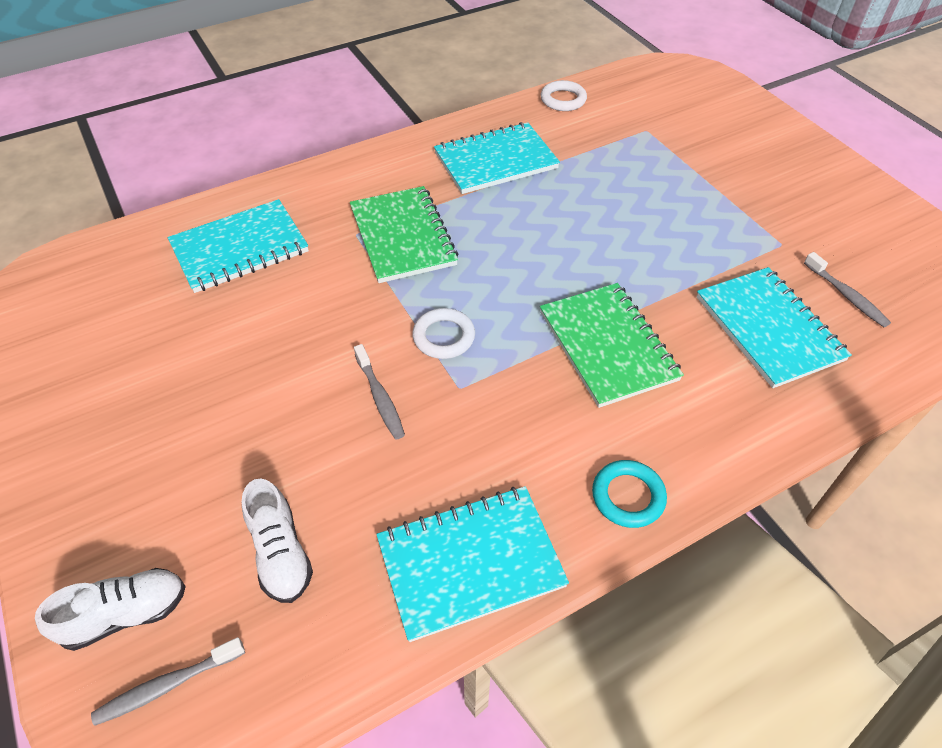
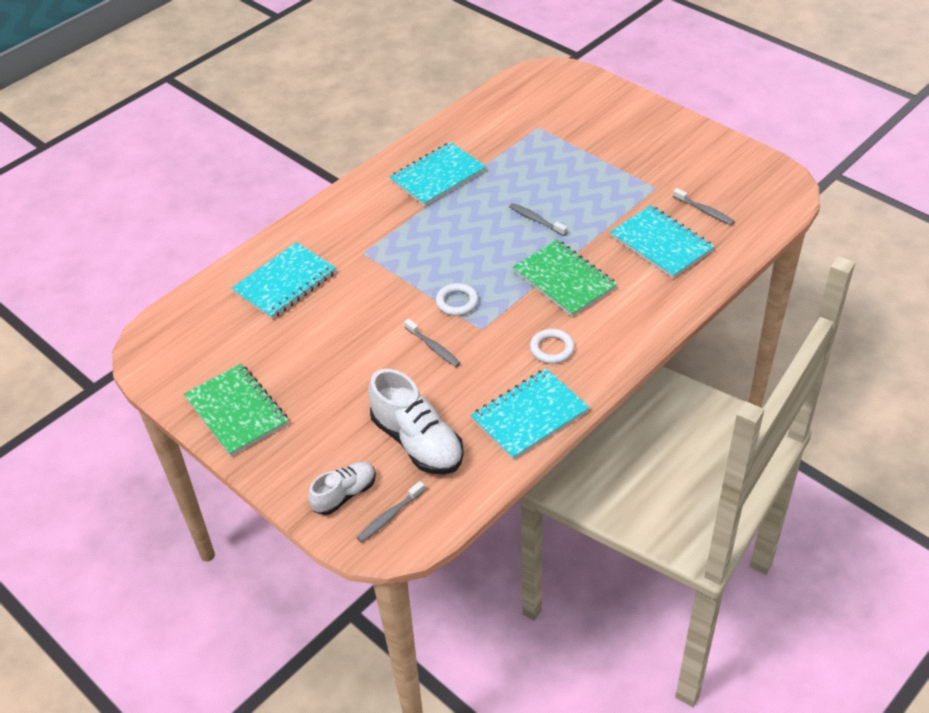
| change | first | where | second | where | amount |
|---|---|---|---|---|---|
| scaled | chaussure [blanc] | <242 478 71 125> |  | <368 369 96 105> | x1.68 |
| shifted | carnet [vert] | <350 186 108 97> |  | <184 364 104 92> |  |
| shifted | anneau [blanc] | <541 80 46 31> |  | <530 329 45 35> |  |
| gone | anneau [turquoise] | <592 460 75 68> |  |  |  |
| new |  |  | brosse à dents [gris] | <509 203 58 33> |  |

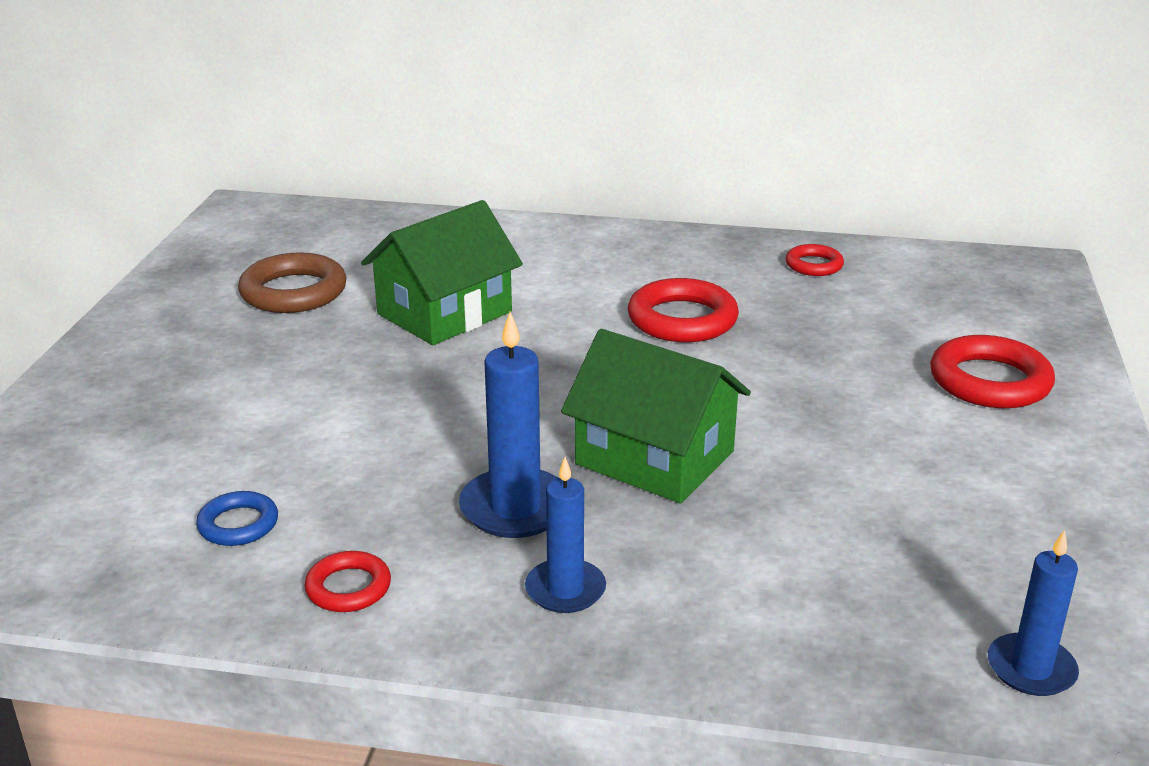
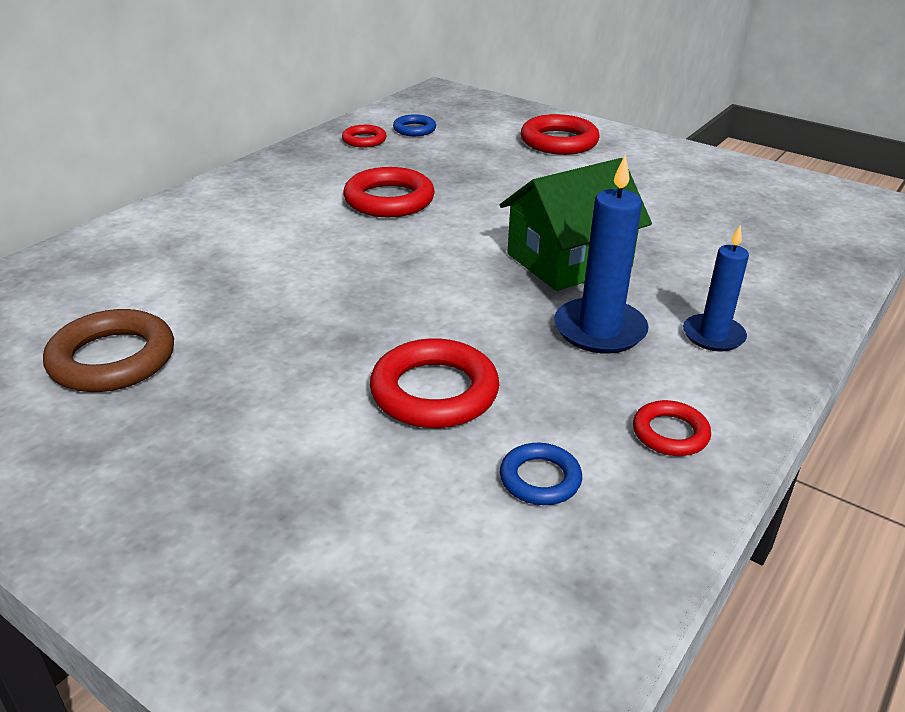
| change | first | where | second | where | amount |
|---|---|---|---|---|---|
| gone | maison [vert] | <361 200 162 145> |  |  |  |
| gone | bougie [bleu] | <988 530 91 166> |  |  |  |
| new |  |  | anneau [rouge] | <370 338 129 90> |  |
| new |  |  | anneau [bleu] | <393 114 43 22> |  |

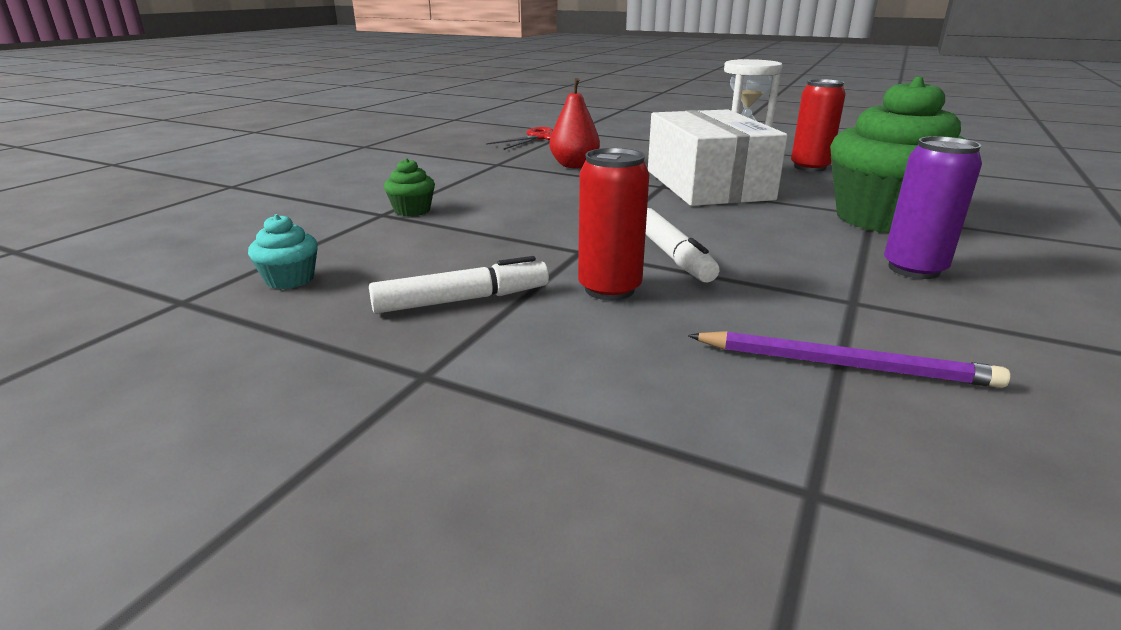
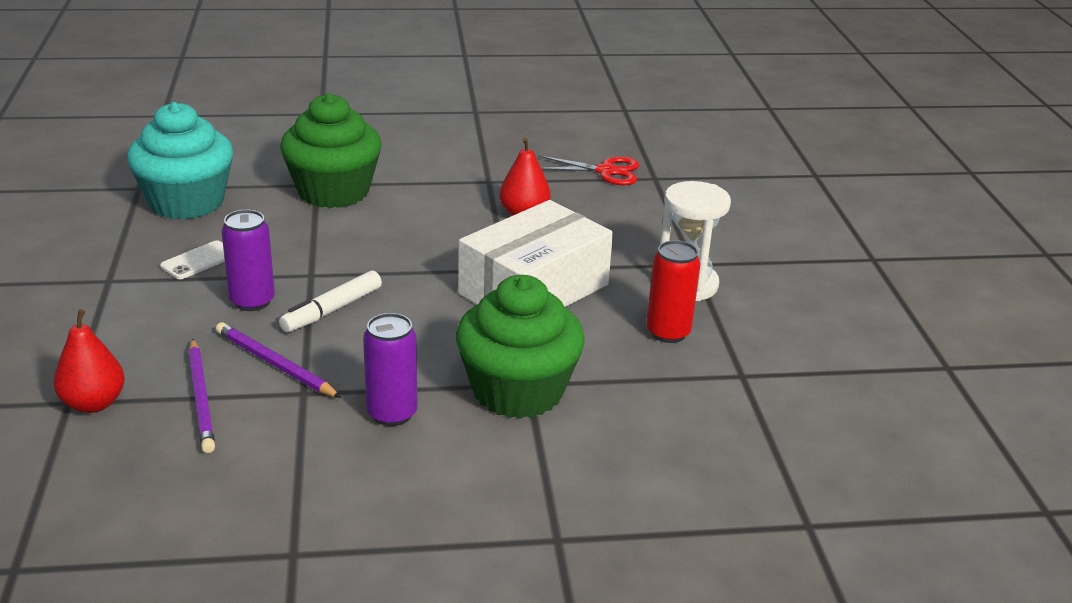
| change | first | where | second | where | amount |
|---|---|---|---|---|---|
| scaled | muffin [turquoise] | <248 214 70 75> |  | <127 102 106 118> | x2.48 |
| swapped | feutre [blanc] | <369 256 180 58> | téléphone [blanc] | <160 240 65 39> |  |
| scaled | muffin [vert] | <384 158 51 58> |  | <280 93 102 115> | x2.48 |
| repainted | canette [rouge] | <578 148 71 152> | canette [violet] | <221 210 54 101> |  |
| new |  |  | poire [rouge] | <53 309 72 104> |  |
| new |  |  | crayon [violet] | <216 322 125 76> |  |

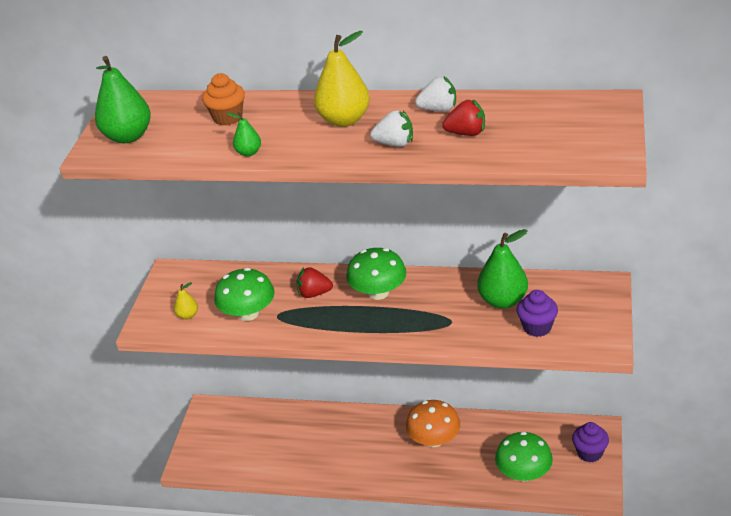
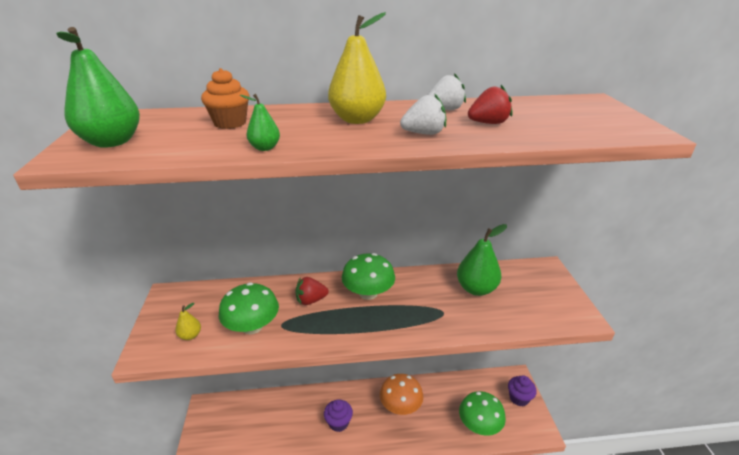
| change | first | where | second | where | amount |
|---|---|---|---|---|---|
| shifted | muffin [violet] | <517 290 41 47> |  | <324 399 29 33> |  |

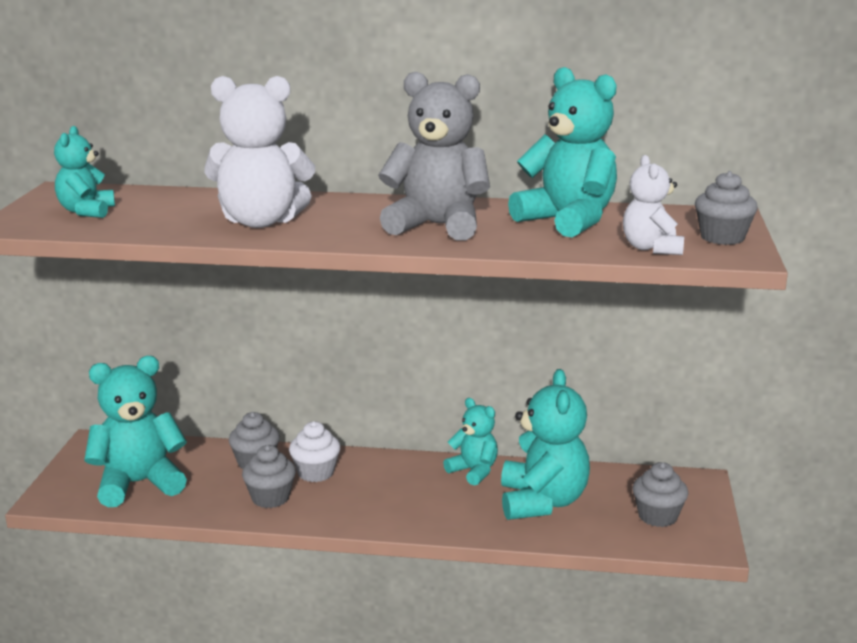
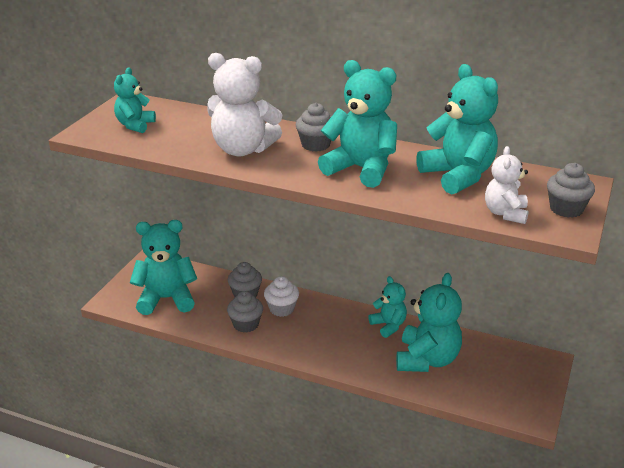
| change | first | where | second | where | amount |
|---|---|---|---|---|---|
| repainted | ours en peluche [gris] | <378 72 112 169> | ours en peluche [turquoise] | <318 60 79 128> |  |
| shifted | muffin [gris] | <632 462 56 65> |  | <296 103 35 49> |  |

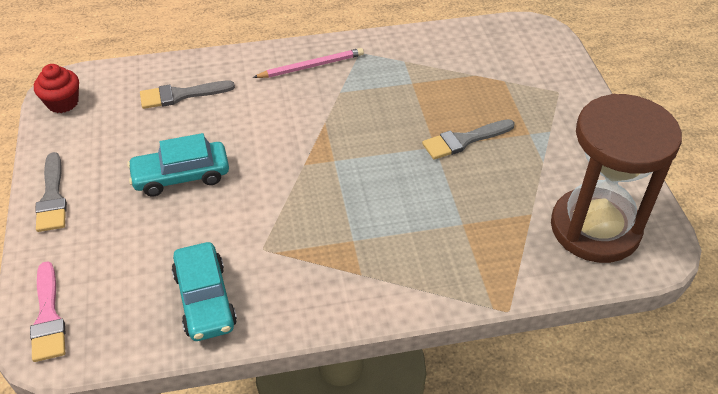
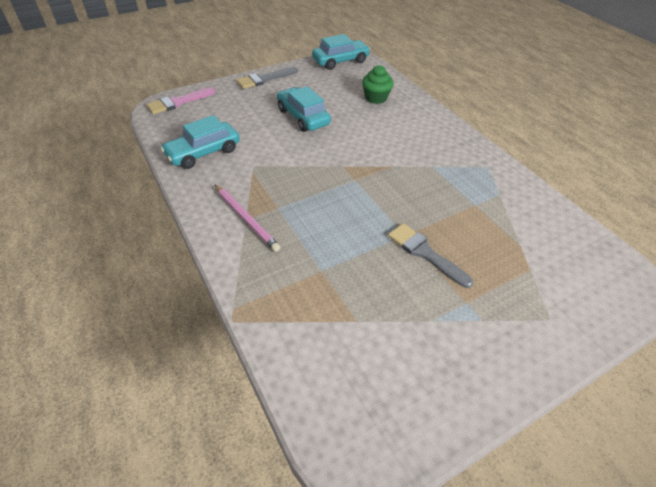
| change | first | where | second | where | amount |
|---|---|---|---|---|---|
| swapped | muffin [rouge] | <34 64 45 49> | voiture [turquoise] | <312 34 58 36> |  |
| swapped | pinceau [gris] | <140 81 95 28> | muffin [vert] | <362 65 32 39> |  |
| shifted | crayon [rose] | <253 48 111 30> |  | <215 184 65 68> |  |
| gone | sablier [marron] | <551 94 131 169> |  |  |  |

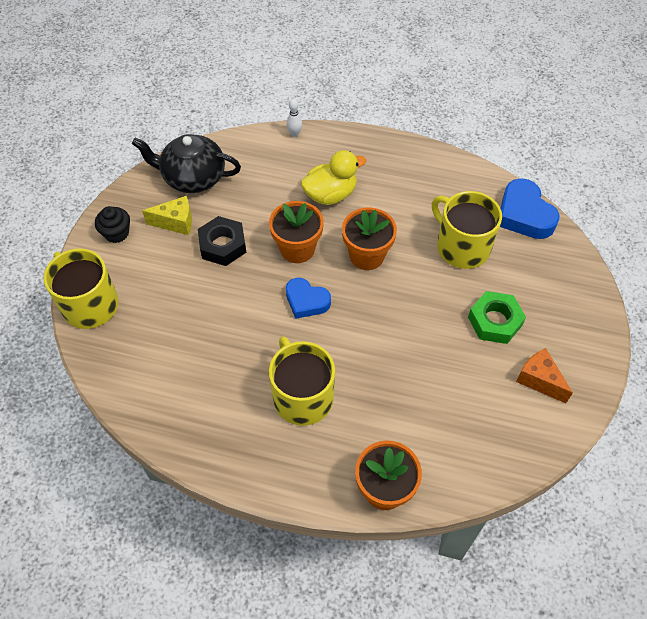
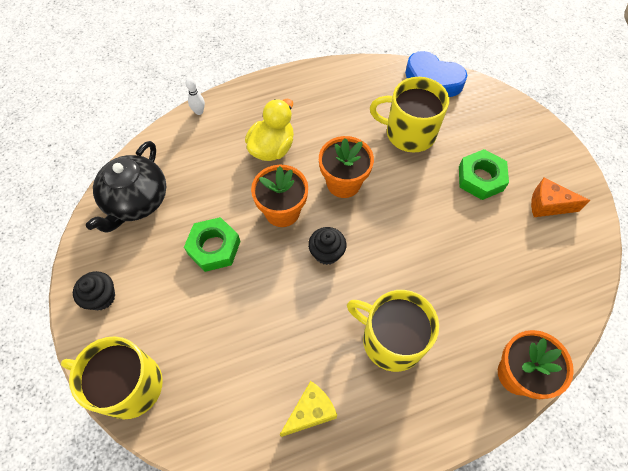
| change | first | where | second | where | amount |
|---|---|---|---|---|---|
| rotated | théière [noir] | <132 134 109 59> |  | <86 141 81 92> | 45 degrees counterclockwise |
| shifted | fromage [jaune] | <142 196 50 39> |  | <280 381 57 56> |  |
| repainted | écrou [noir] | <198 216 48 50> | écrou [vert] | <184 217 57 55> |  |
| swapped | cœur [bleu] | <286 278 45 41> | muffin [noir] | <308 227 38 38> |  |

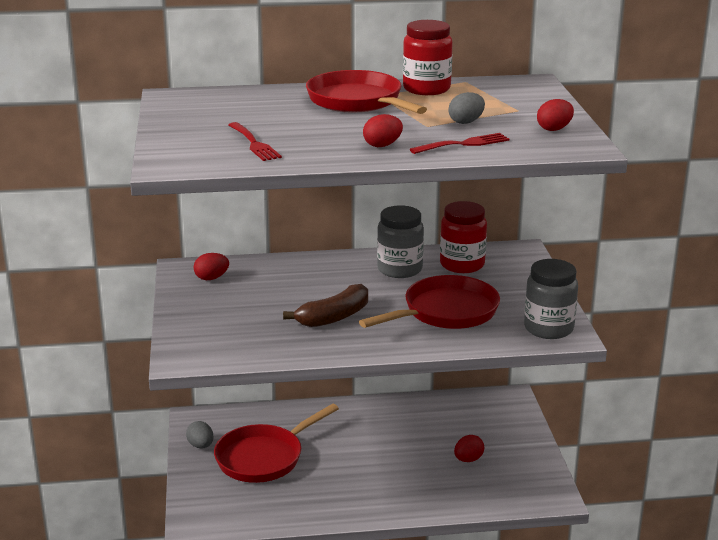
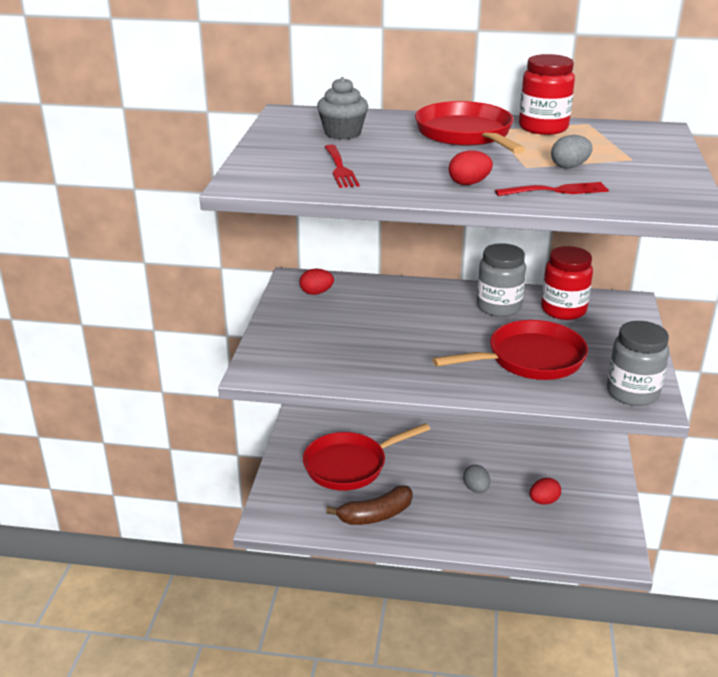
| change | first | where | second | where | amount |
|---|---|---|---|---|---|
| shifted | œuf [gris] | <186 421 28 27> |  | <463 465 27 28> |  |
| shifted | banane [marron] | <283 284 85 43> |  | <326 485 87 40> |  |
| gone | œuf [rouge] | <537 99 37 32> |  |  |  |
| new |  |  | muffin [gris] | <317 77 51 63> |  |

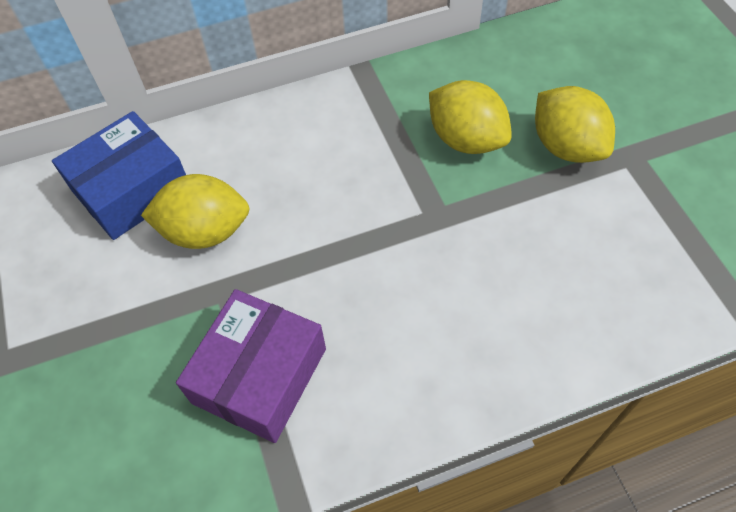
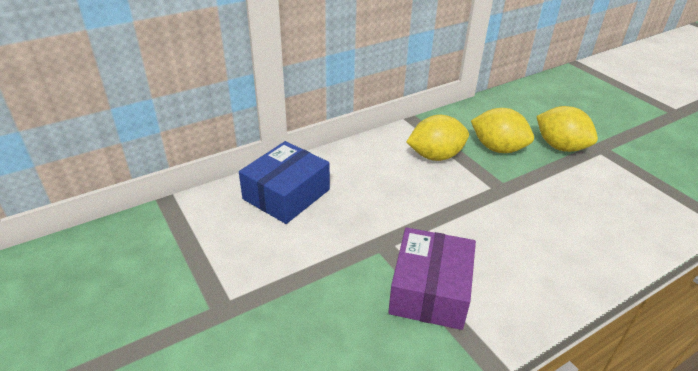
| change | first | where | second | where | amount |
|---|---|---|---|---|---|
| shifted | citron [jaune] | <141 174 109 75> |  | <407 115 62 46> |  |

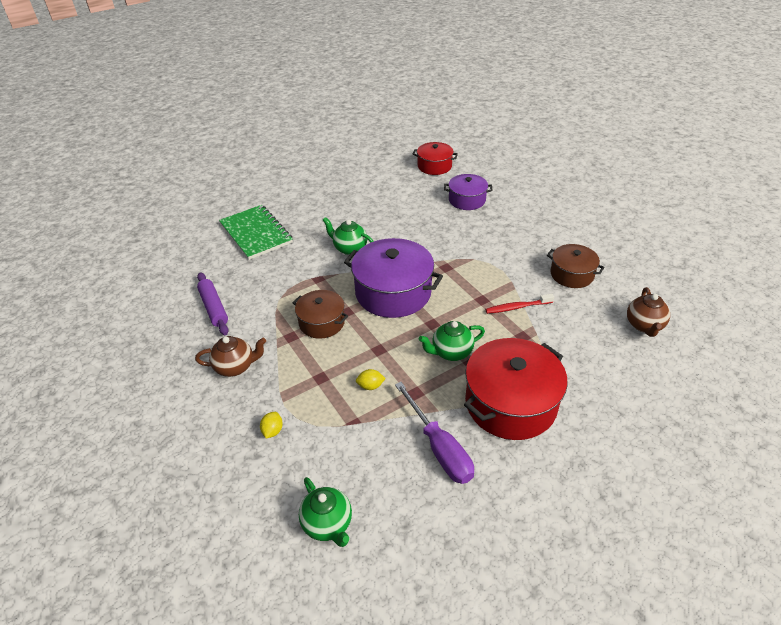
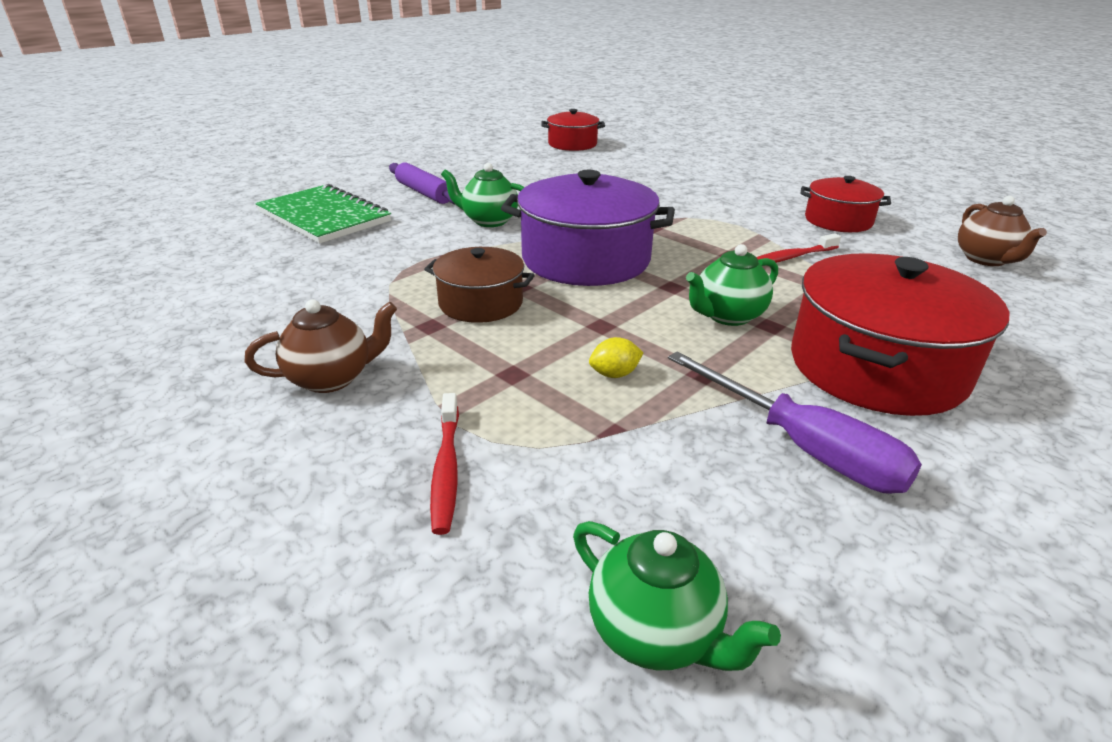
| change | first | where | second | where | amount |
|---|---|---|---|---|---|
| shifted | rouleau à pâtisserie [violet] | <197 272 32 63> |  | <389 162 65 42> |  |
| swapped | citron [jaune] | <260 412 23 26> | brosse à dents [rouge] | <430 393 29 142> |  |
| gone | marmite [violet] | <444 174 49 36> |  |  |  |
| repainted | marmite [marron] | <547 244 57 44> | marmite [rouge] | <800 176 91 56> |  |

